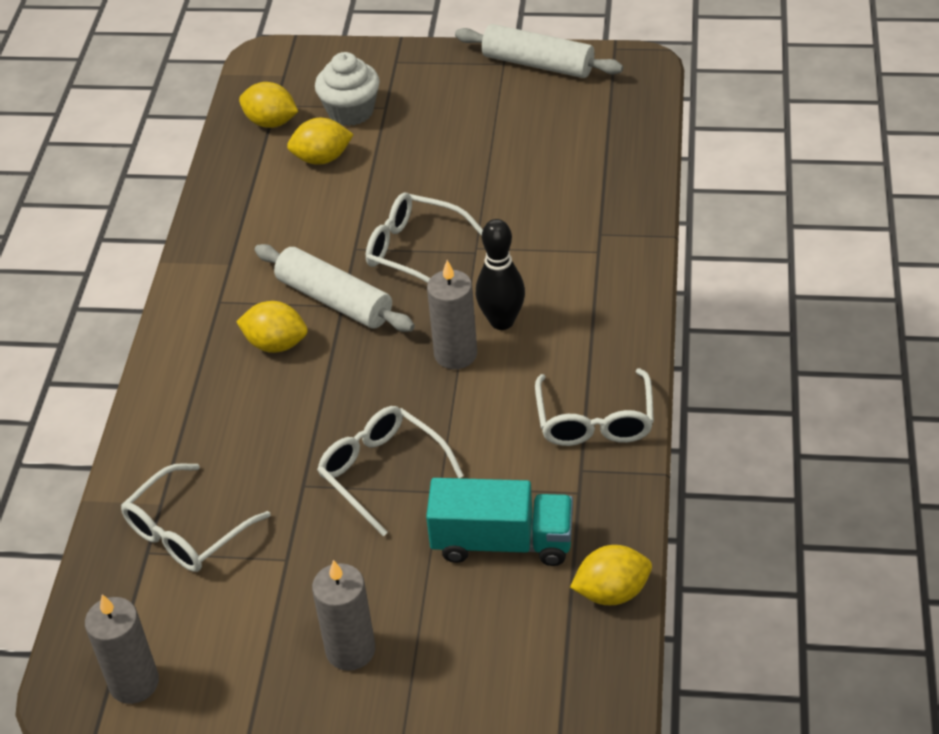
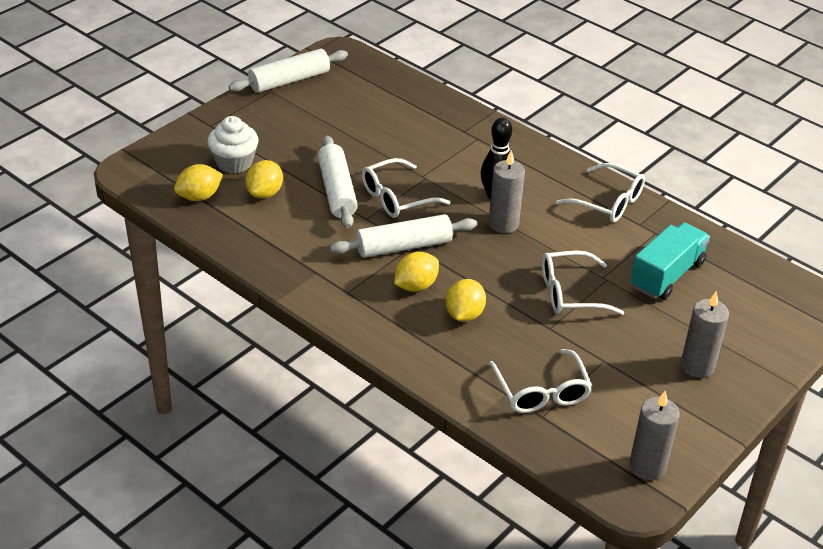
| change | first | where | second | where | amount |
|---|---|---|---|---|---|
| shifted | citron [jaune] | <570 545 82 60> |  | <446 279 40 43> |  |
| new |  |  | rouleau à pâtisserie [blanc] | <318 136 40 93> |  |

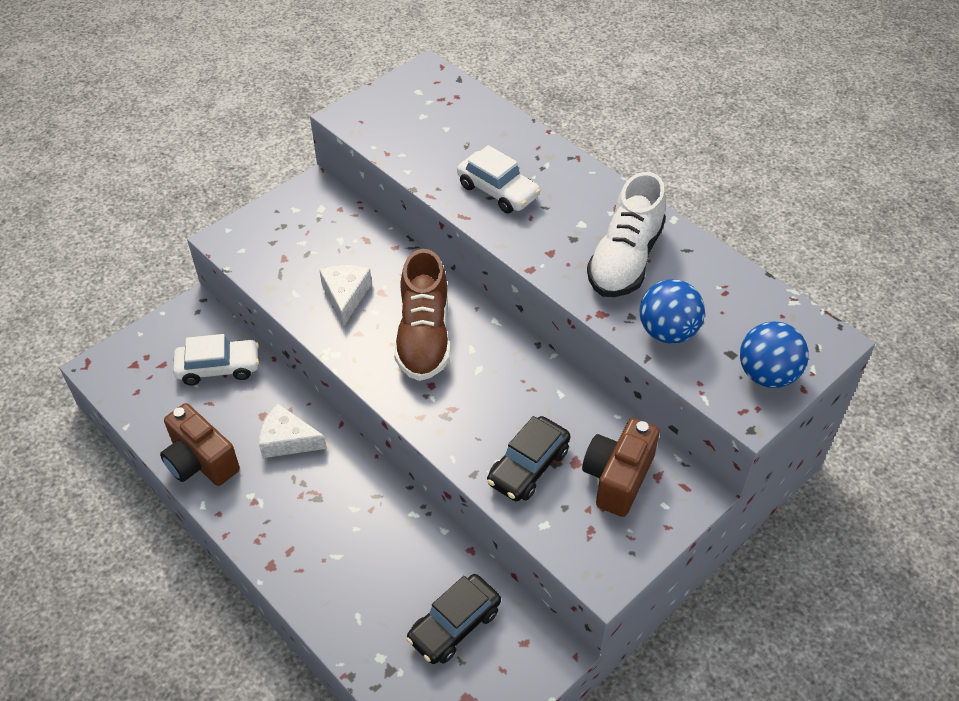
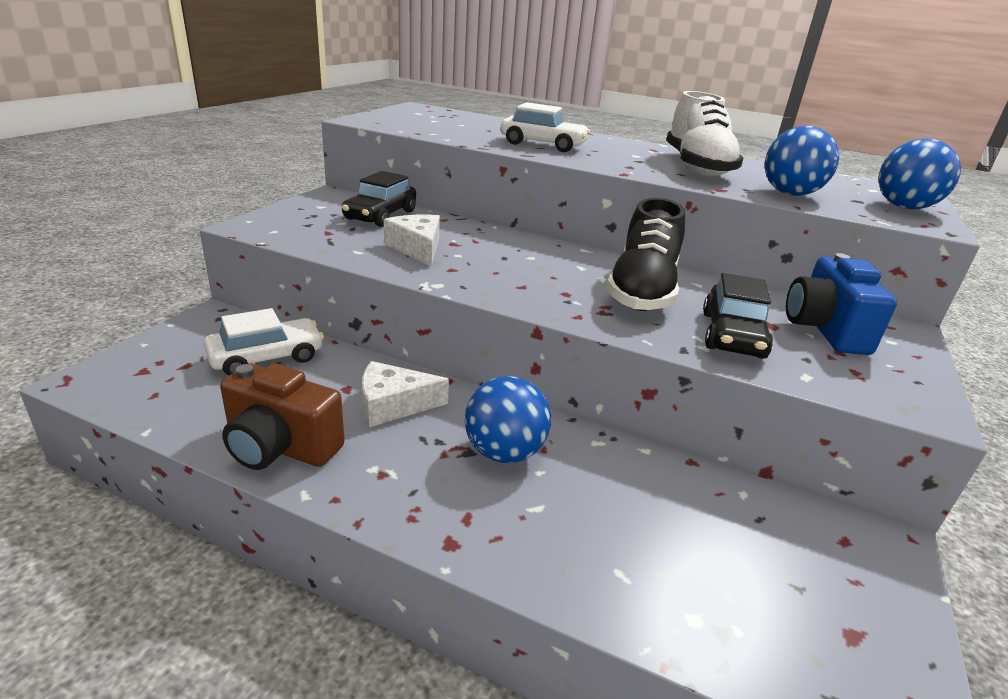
| change | first | where | second | where | amount |
|---|---|---|---|---|---|
| gone | chaussure [marron] | <394 249 56 132> |  |  |  |
| shifted | voiture [noir] | <406 574 95 90> |  | <342 171 74 56> |  |
| repainted | appareil photo [marron] | <582 418 78 99> | appareil photo [bleu] | <786 253 111 102> |  |
| new |  |  | balle [bleu] | <465 376 86 87> |  |
| new |  |  | chaussure [noir] | <606 198 79 113> |  |

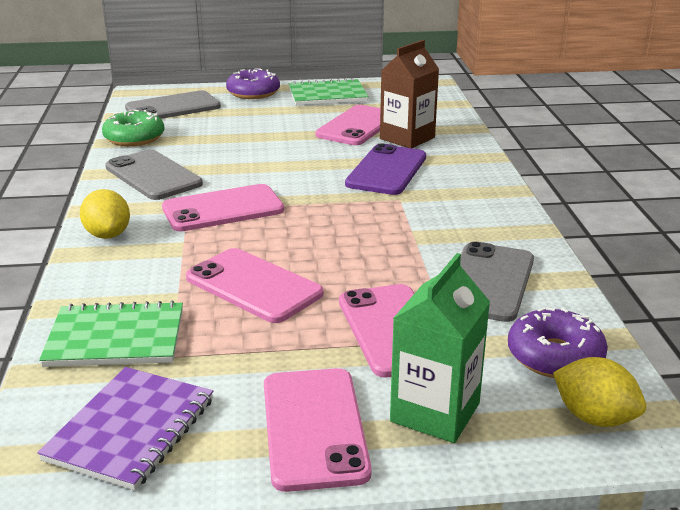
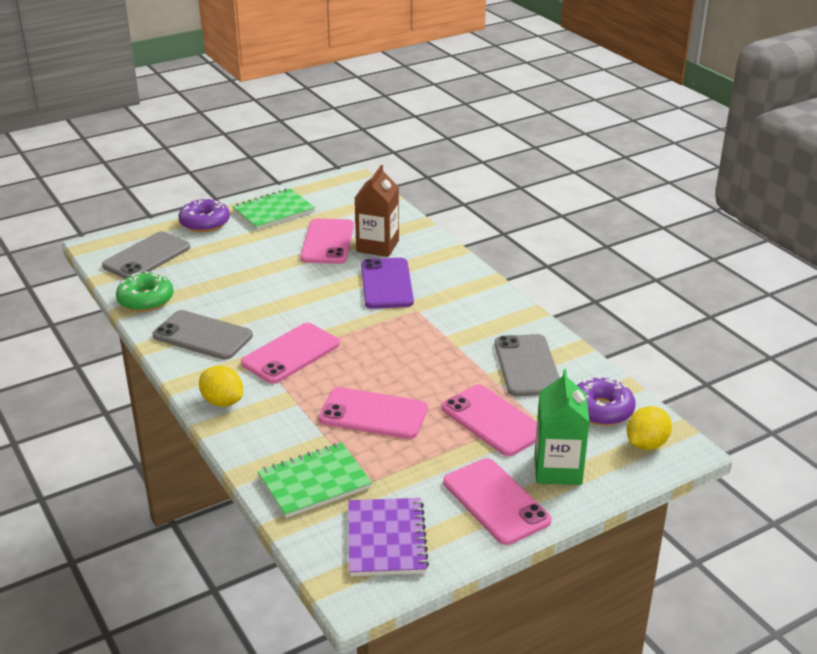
| change | first | where | second | where | amount |
|---|---|---|---|---|---|
| rotated | citron [jaune] | <553 357 93 70> |  | <626 406 46 44> | 60 degrees counterclockwise |

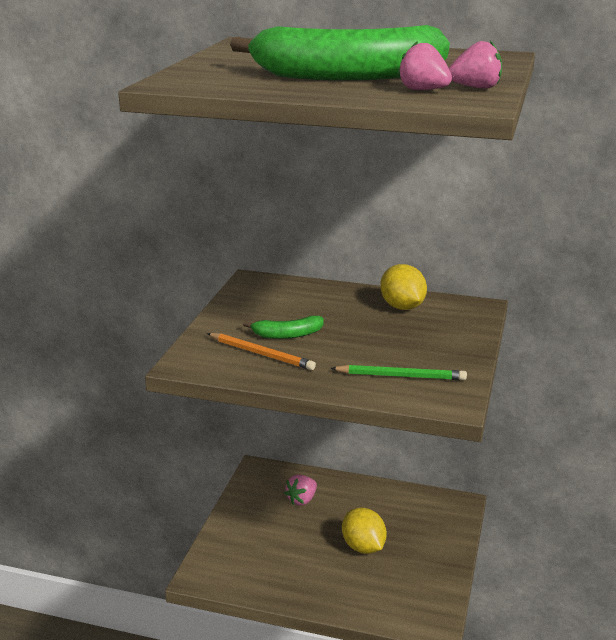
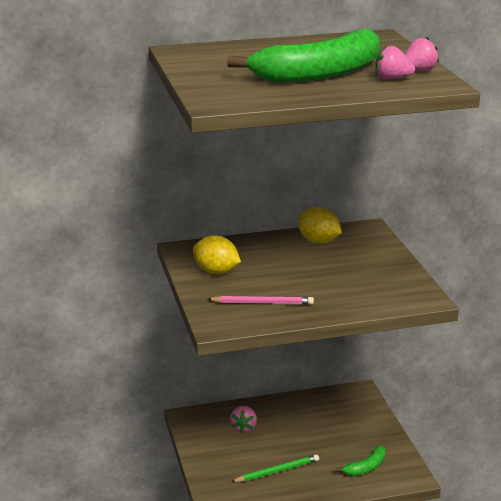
| change | first | where | second | where | amount |
|---|---|---|---|---|---|
| repainted | crayon [orange] | <207 333 109 37> | crayon [rose] | <207 296 107 9> |  |
| shifted | banane [vert] | <243 316 81 23> |  | <335 446 51 30> |  |
| shifted | crayon [vert] | <330 365 137 15> |  | <231 454 88 28> |  |
| shifted | citron [jaune] | <342 508 45 46> |  | <193 235 48 39> |  |

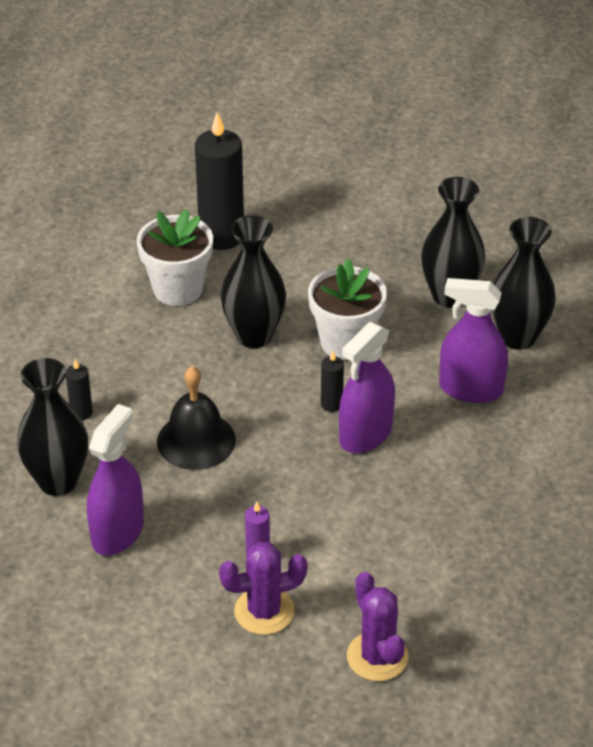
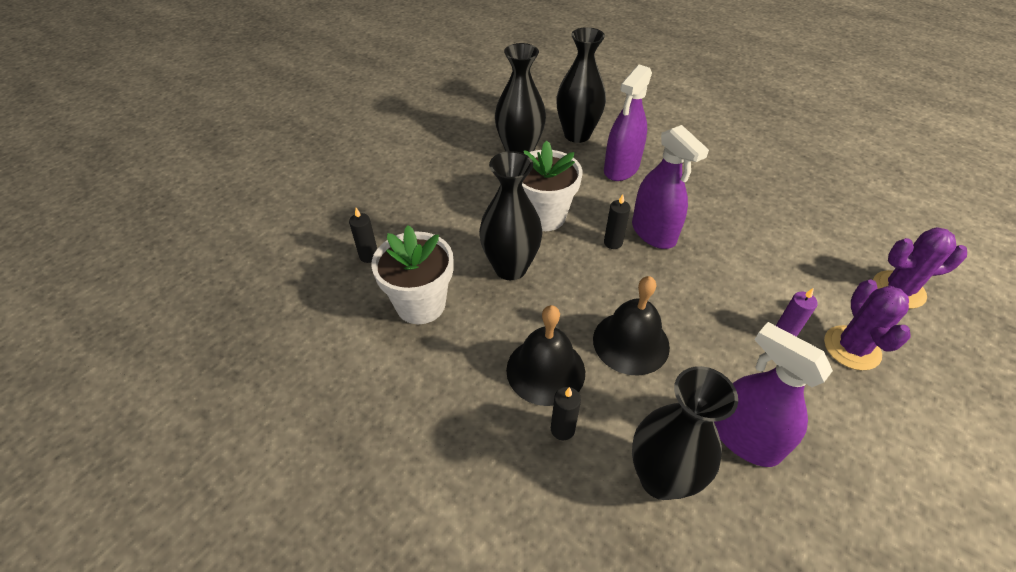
| change | first | where | second | where | amount |
|---|---|---|---|---|---|
| scaled | bougie [noir] | <195 112 49 138> |  | <349 208 28 55> | x0.44 |
| new |  |  | cloche [noir] | <506 305 79 101> |  |

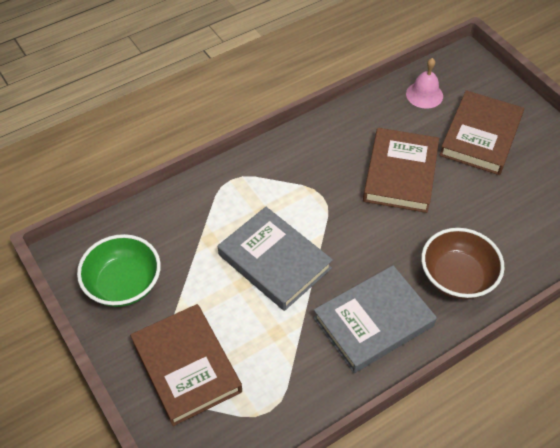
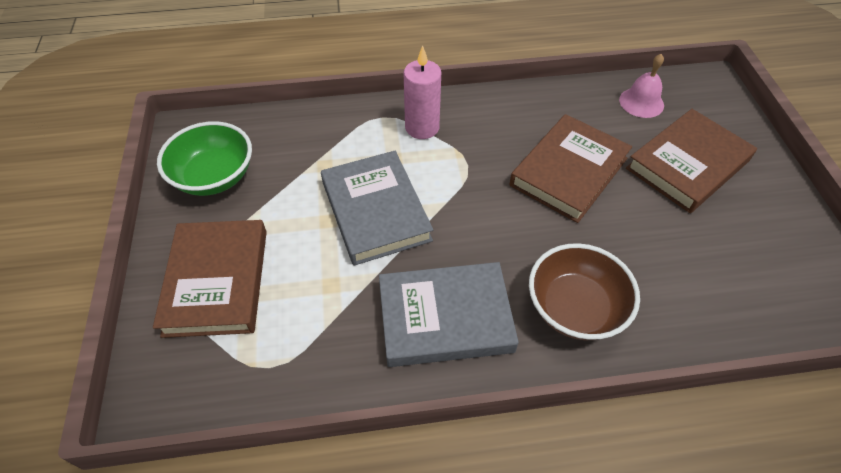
| change | first | where | second | where | amount |
|---|---|---|---|---|---|
| new |  |  | bougie [rose] | <404 45 37 94> |  |

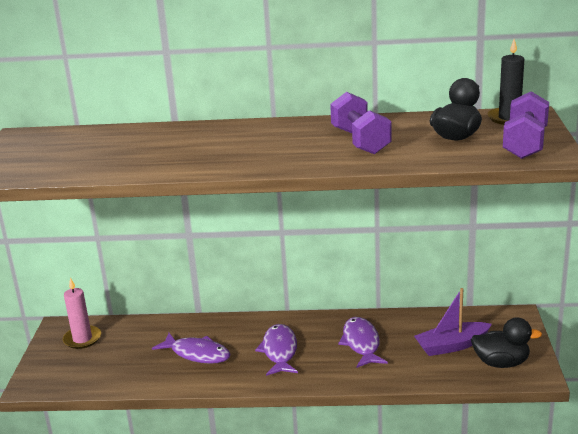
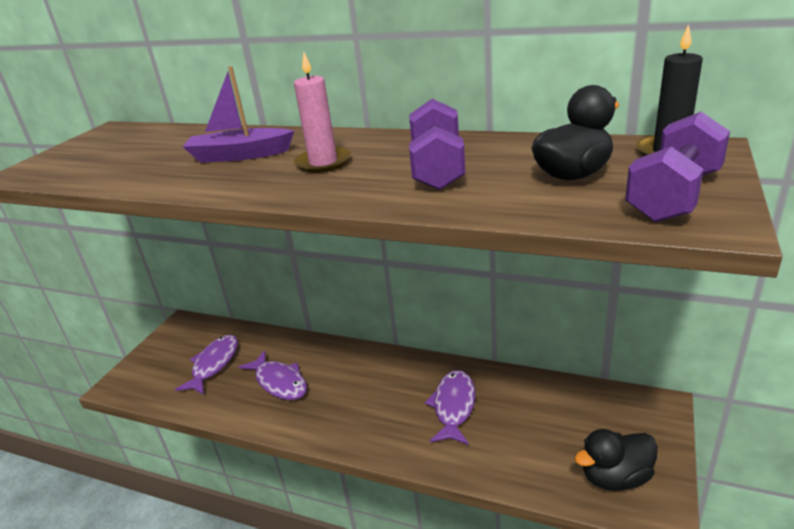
| change | first | where | second | where | amount |
|---|---|---|---|---|---|
| shifted | bougie [rose] | <63 278 38 71> |  | <294 53 57 120> |  |
| shifted | poisson [violet] | <255 324 43 52> |  | <175 335 63 60> |  |
| shifted | bateau [violet] | <414 288 78 68> |  | <182 66 112 97> |  |
| rotated | canard [noir] | <471 317 71 51> |  | <574 429 84 62> | 135 degrees clockwise |

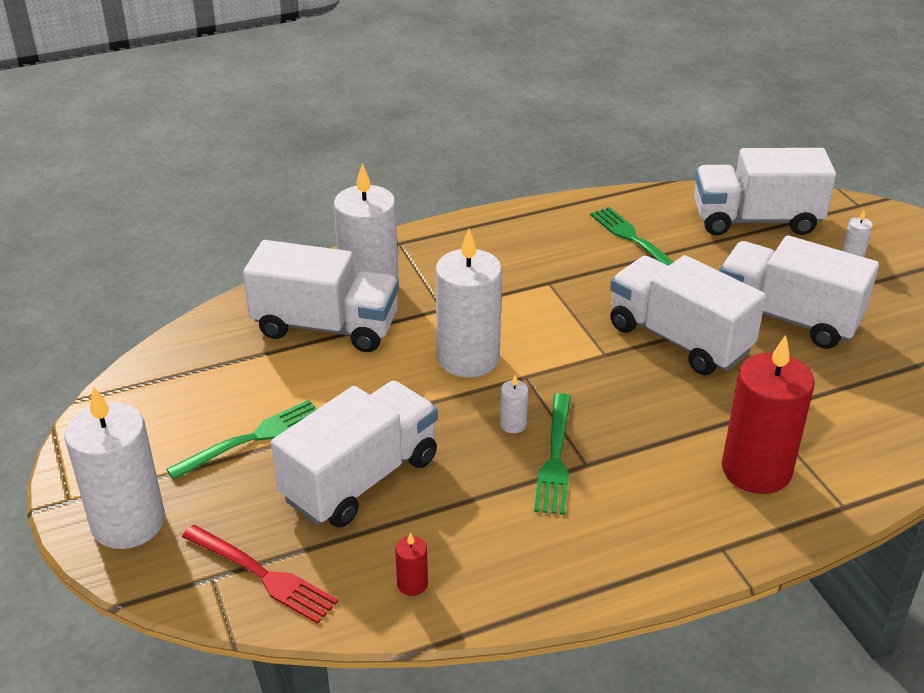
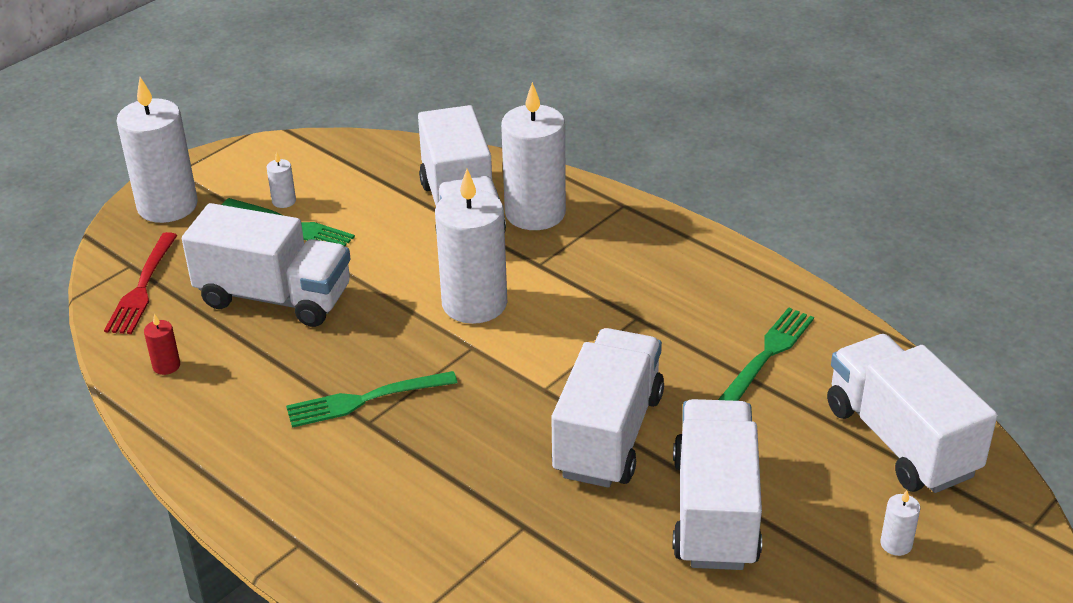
| change | first | where | second | where | amount |
|---|---|---|---|---|---|
| shifted | bougie [blanc] | <500 375 28 58> |  | <267 151 29 57> |  |
| gone | bougie [rouge] | <722 335 93 159> |  |  |  |

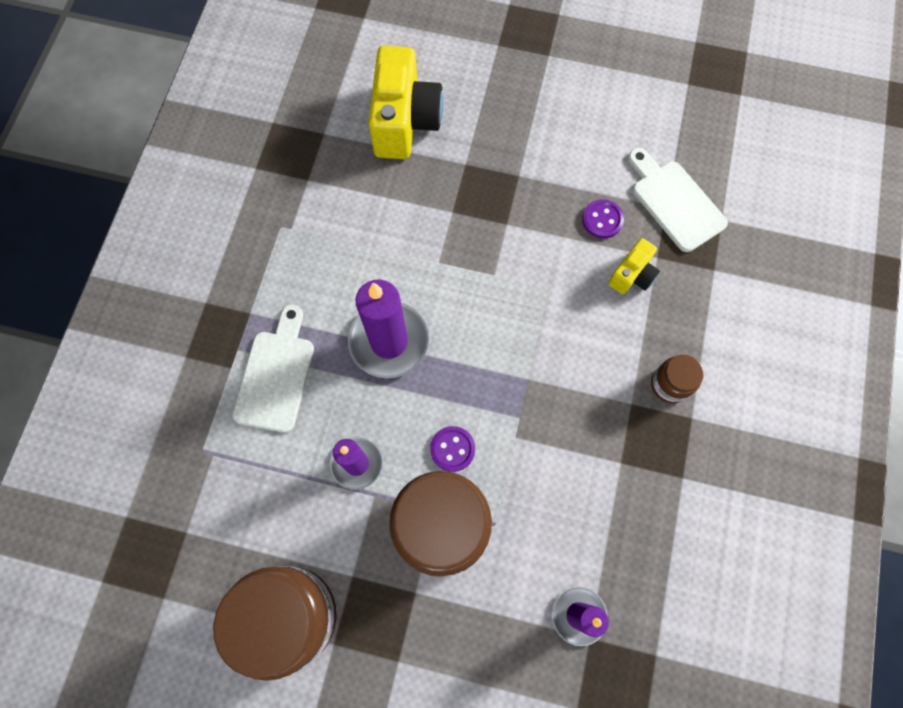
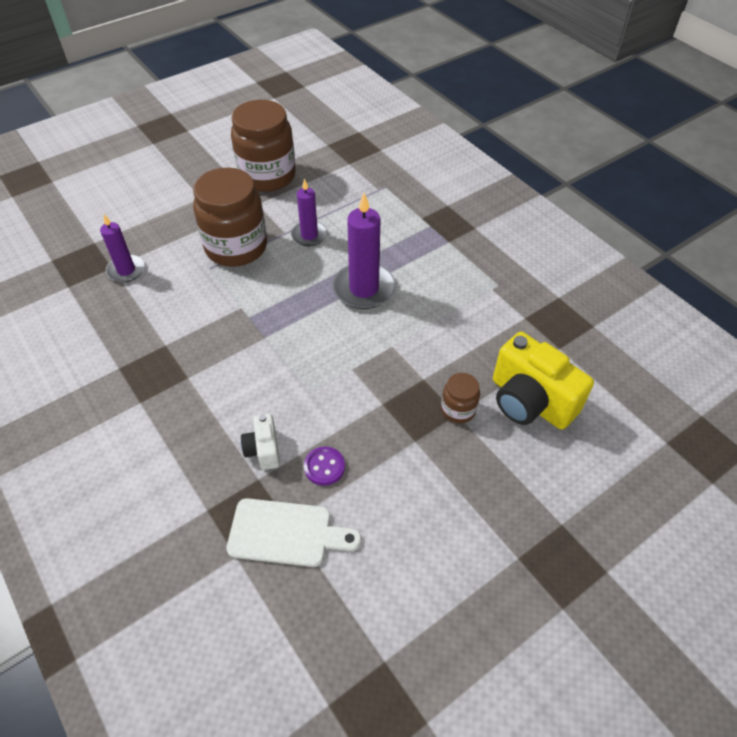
| change | first | where | second | where | amount |
|---|---|---|---|---|---|
| gone | planche à découper [blanc] | <232 304 82 129> |  |  |  |
| gone | bouton [violet] | <430 426 45 46> |  |  |  |
| repainted | appareil photo [jaune] | <608 238 52 56> | appareil photo [blanc] | <241 413 39 57> |  |
| shifted | bocal [marron] | <651 355 53 48> |  | <441 373 39 50> |  |

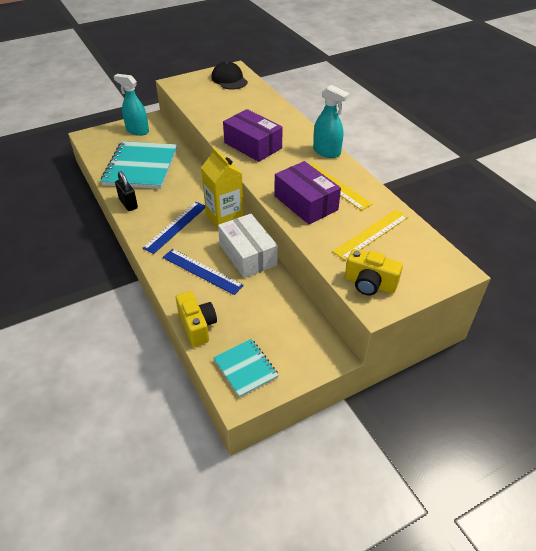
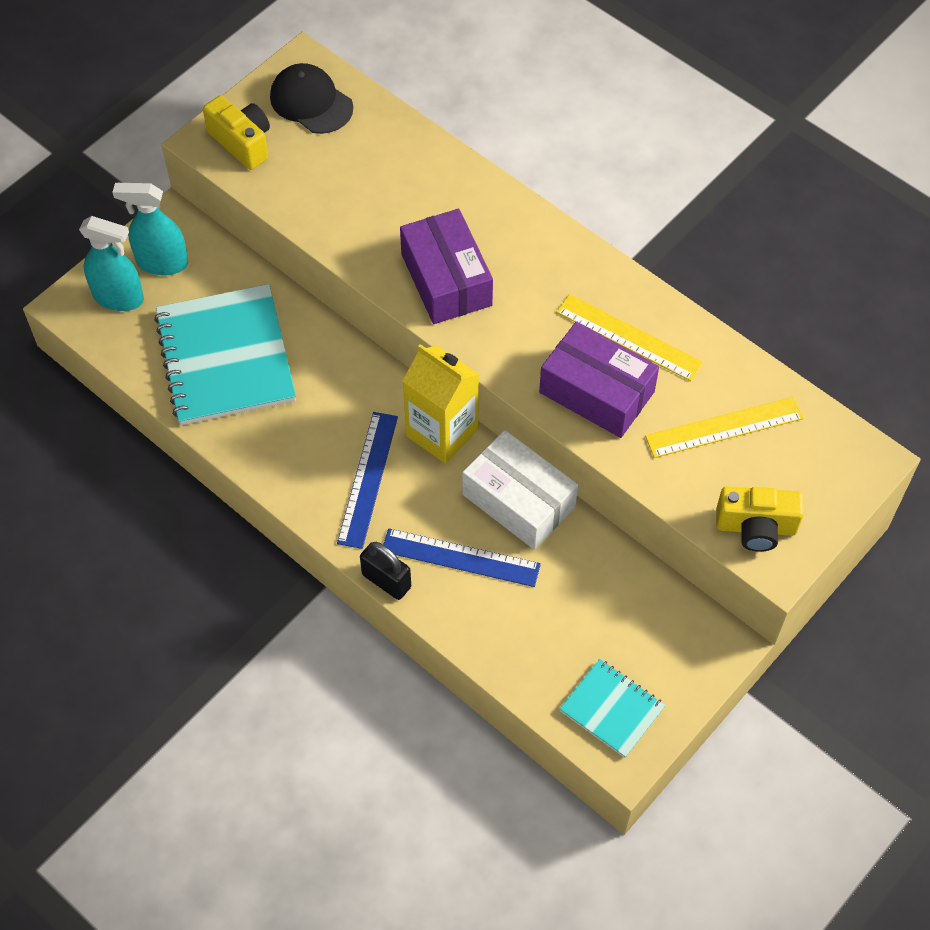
| change | first | where | second | where | amount |
|---|---|---|---|---|---|
| shifted | cadenas [noir] | <115 171 23 40> |  | <360 542 51 58> |  |
| shifted | appareil photo [jaune] | <176 291 41 56> |  | <203 95 67 75> |  |
| rotated | boîte [violet] | <223 109 60 53> |  | <400 209 93 115> | 45 degrees clockwise |
| shifted | vaporisateur [turquoise] | <313 85 37 73> |  | <79 216 65 95> |  |
| rotated | règle [jaune] | <332 209 76 52> |  | <645 397 159 61> | 45 degrees clockwise |

